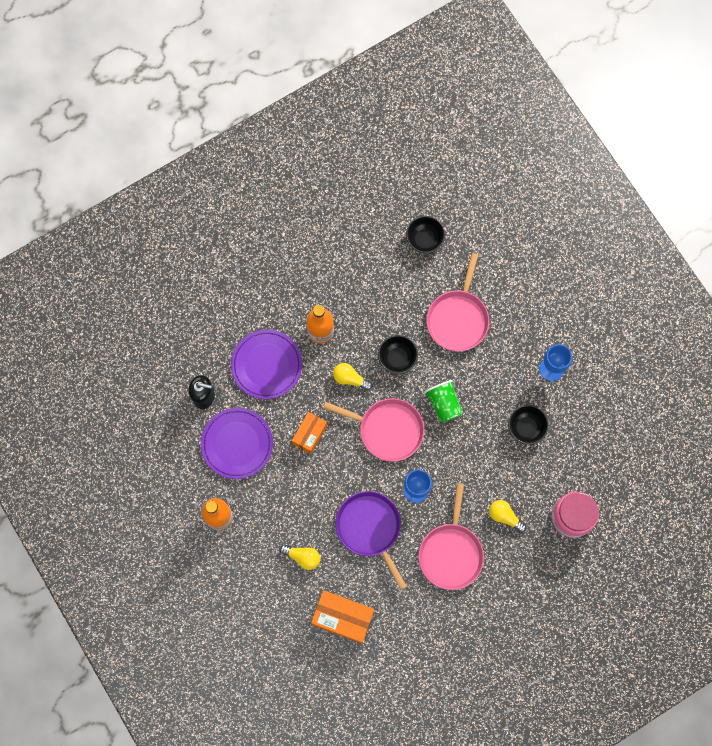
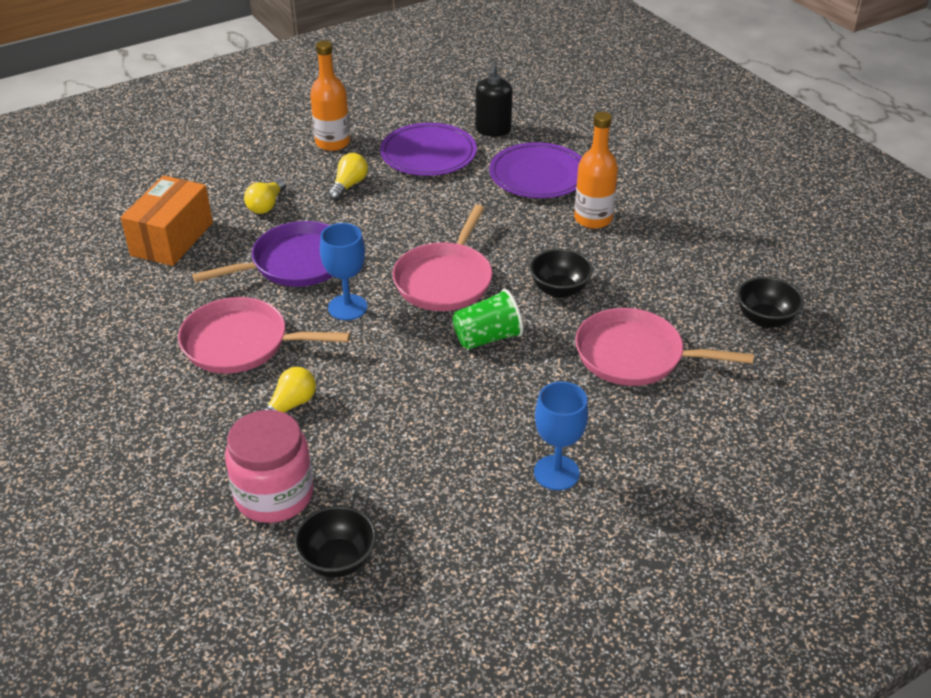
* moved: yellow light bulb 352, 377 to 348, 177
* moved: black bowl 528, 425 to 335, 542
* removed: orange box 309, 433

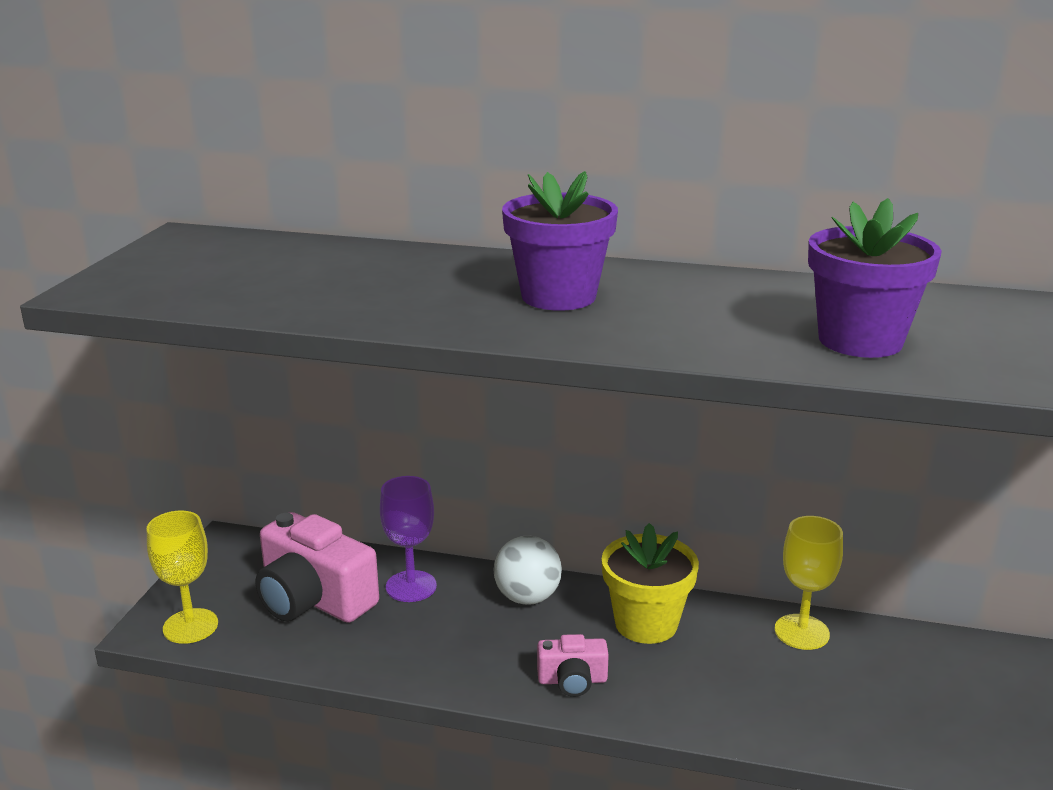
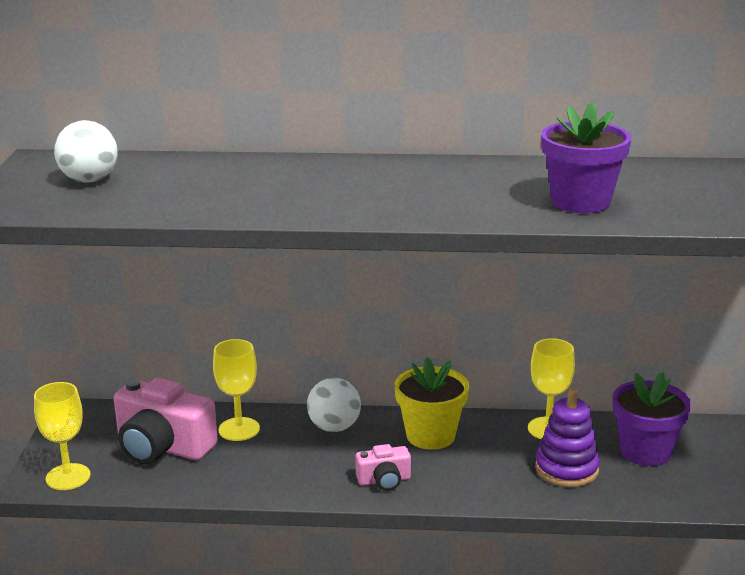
* moved: purple flower pot 560, 241 to 652, 419
* recoloured: purple goblet 408, 539 to yellow goblet 236, 390
* added: white ball 86, 151
* added: purple stacking toy 567, 438

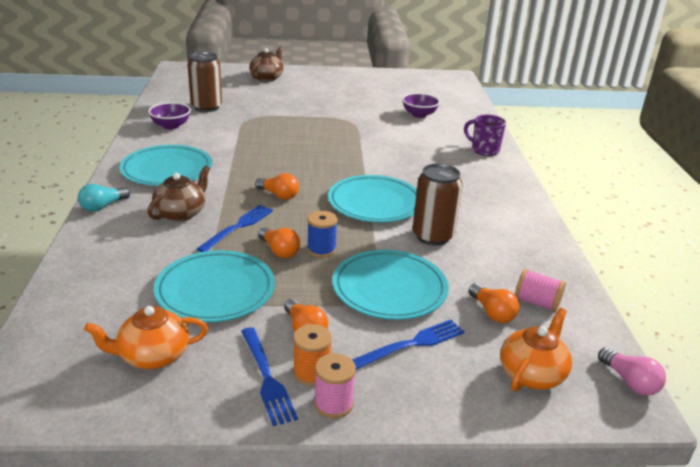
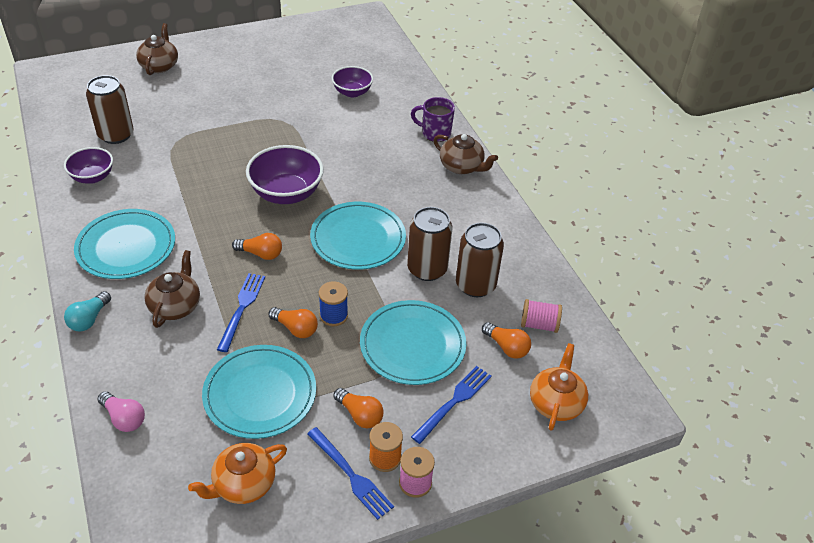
* moved: pink light bulb 632, 371 to 121, 411
* added: brown teapot 465, 154
* added: purple bowl 285, 174
* added: brown can 480, 260

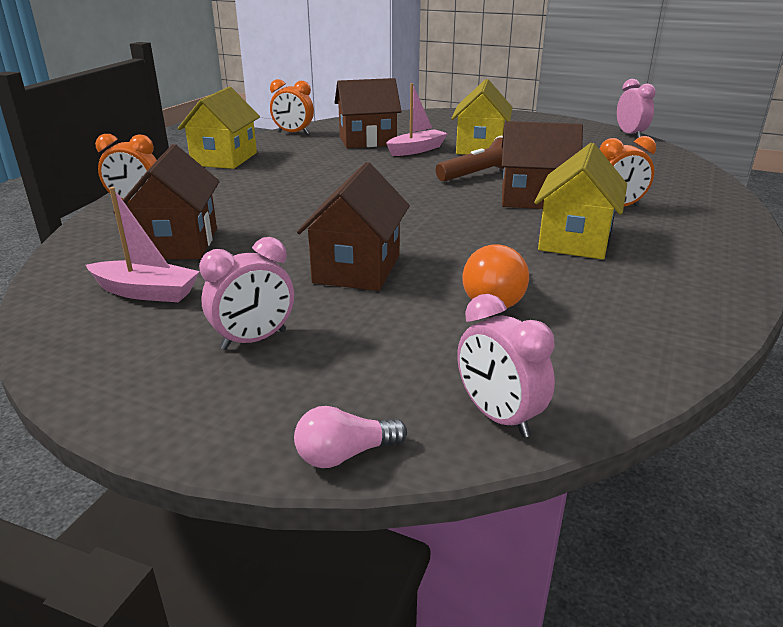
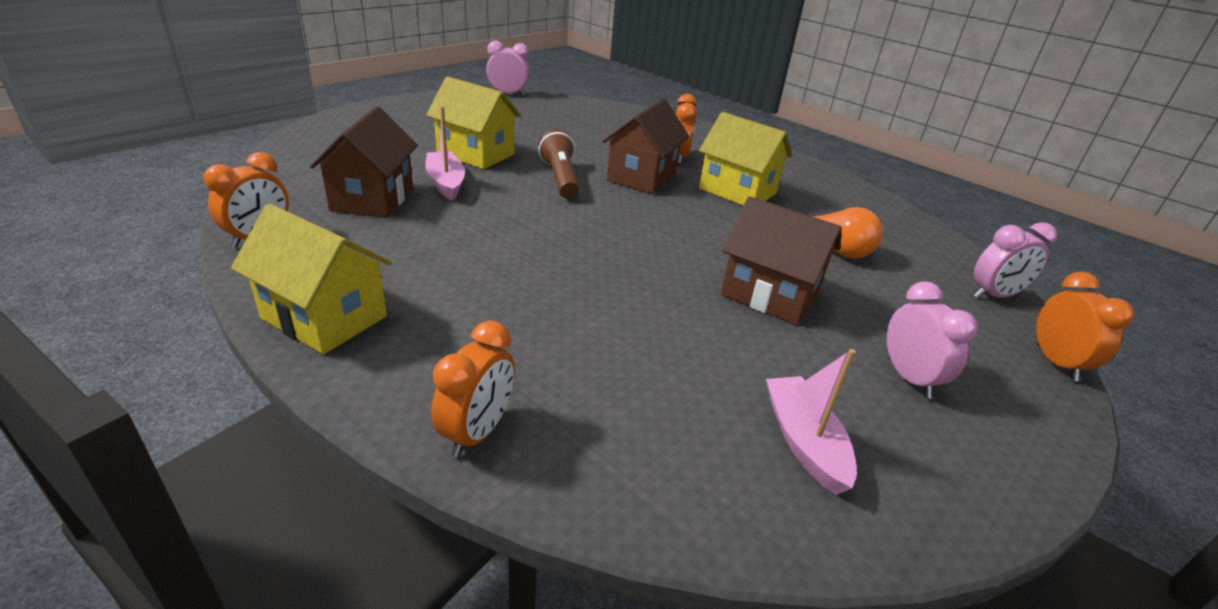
* removed: brown house 166, 201
* turned: pink boat 143, 244 = 811, 422 45 degrees counterclockwise
* replaced: pink light bulb 350, 437 to orange clock 1085, 326

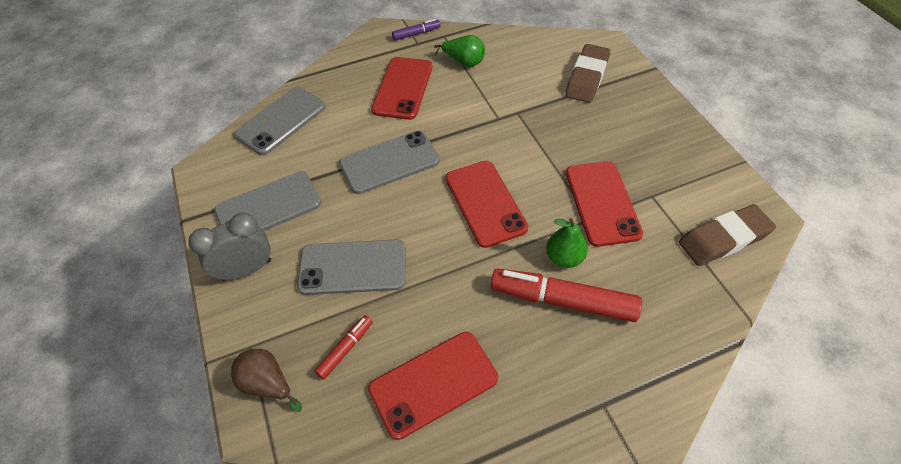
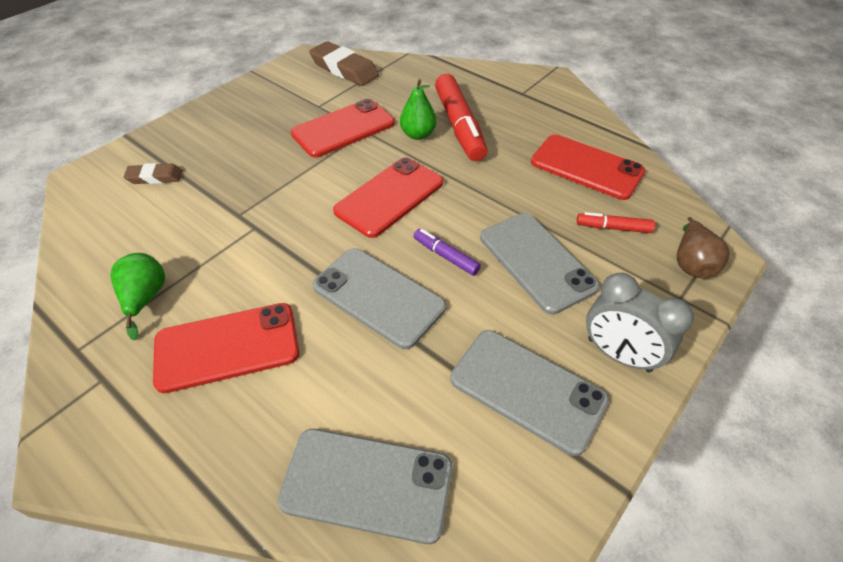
* moved: purple marker 416, 30 to 447, 252
* resized: brown eraser 587, 73 = 153, 173 x0.57

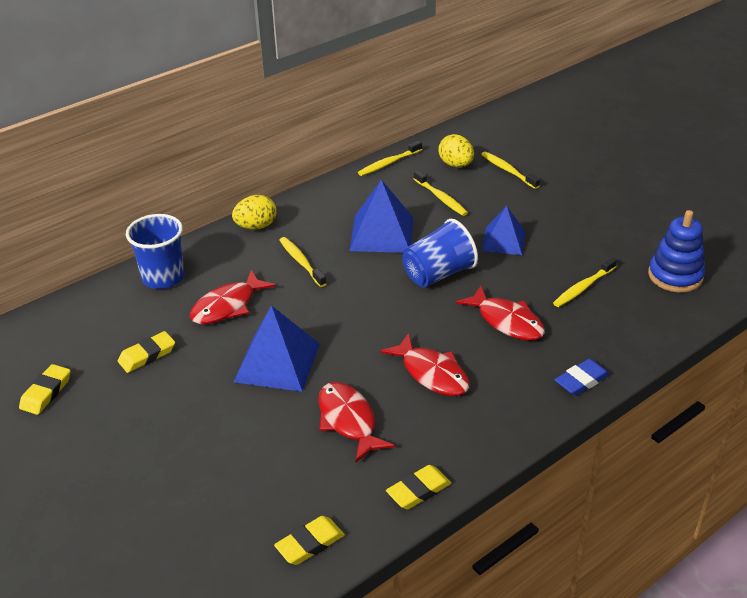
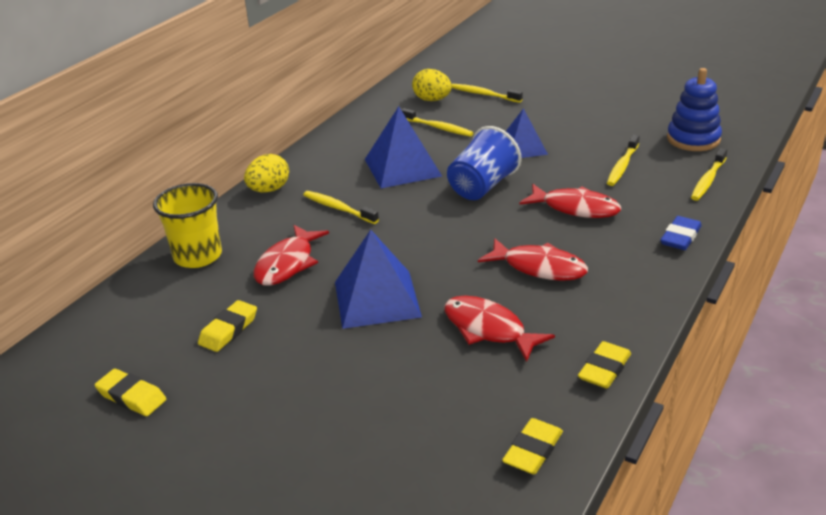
* moved: yellow toothbrush 390, 158 to 709, 174
* recoloured: blue cup 155, 251 to yellow cup 187, 225
* turned: yellow eraser 45, 389 = 130, 392 60 degrees counterclockwise

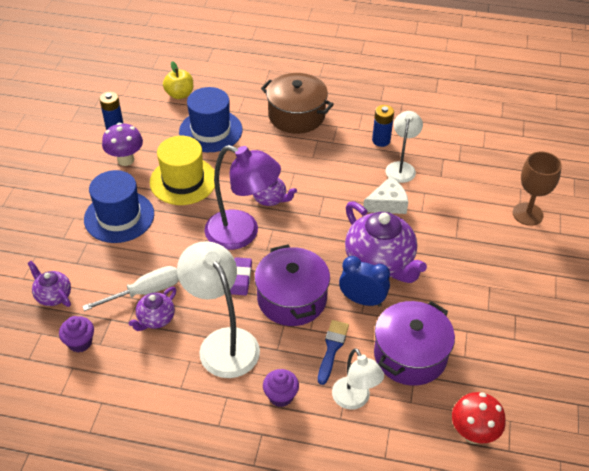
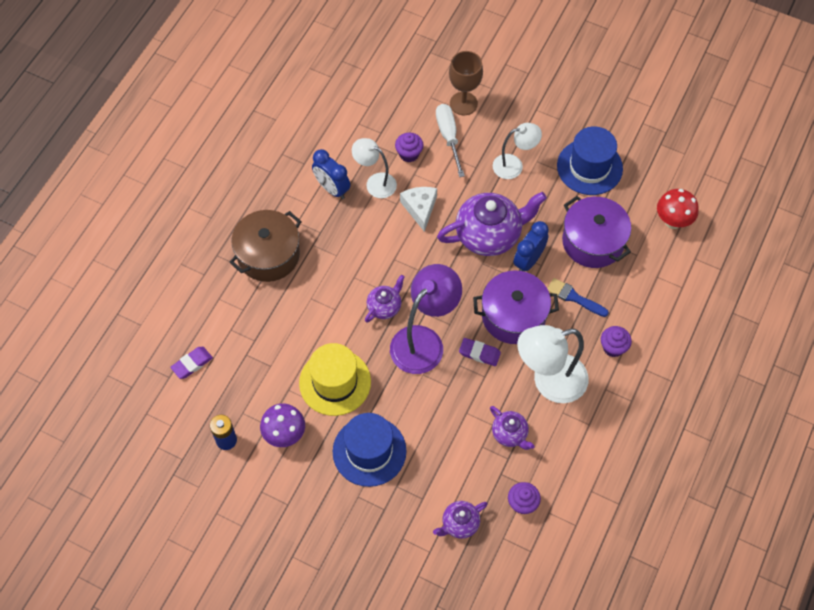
* replaced: yellow apple 178, 80 to purple eraser 191, 363
* moved: blue hat 210, 119 to 590, 160
* replaced: blue battery 383, 126 to blue clock 331, 174
* moved: white screwdriver 130, 288 to 450, 140
* moved: white lamp 358, 379 to 517, 151
* added: purple cupcake 409, 147

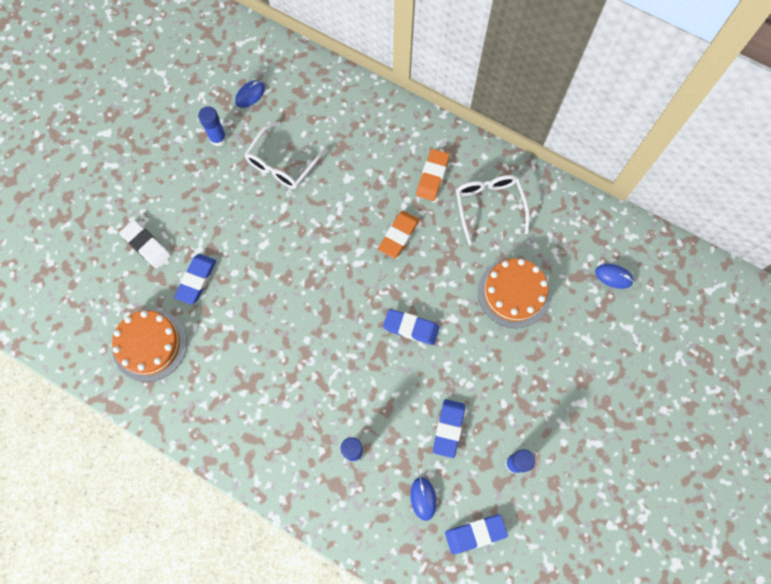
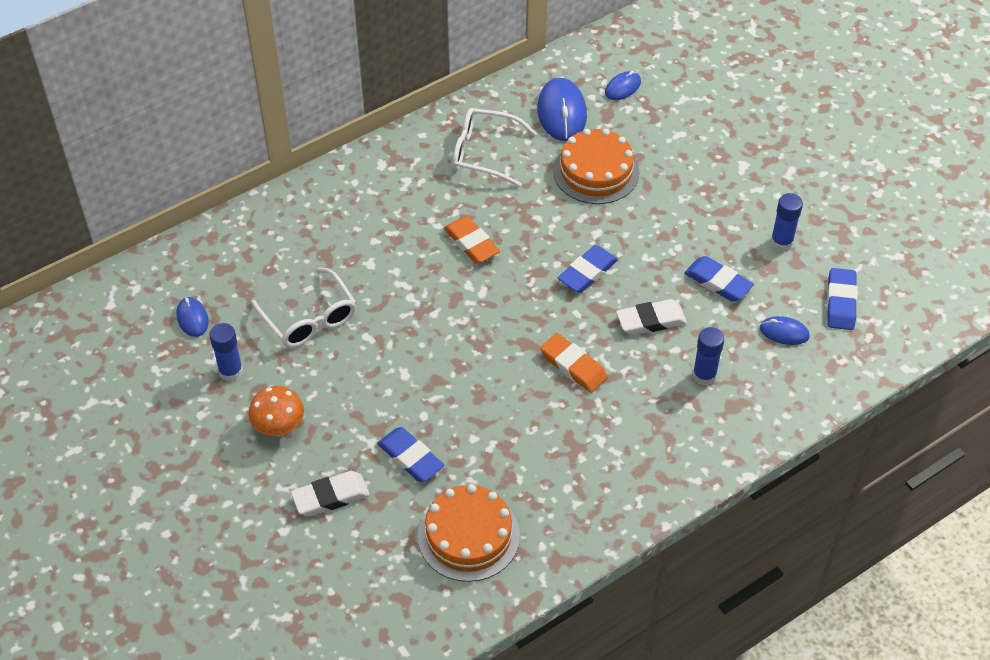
* moved: orange eraser 432, 175 to 574, 363
* added: blue mouse 562, 109
* added: white eraser 651, 317
* added: orange mushroom 276, 411

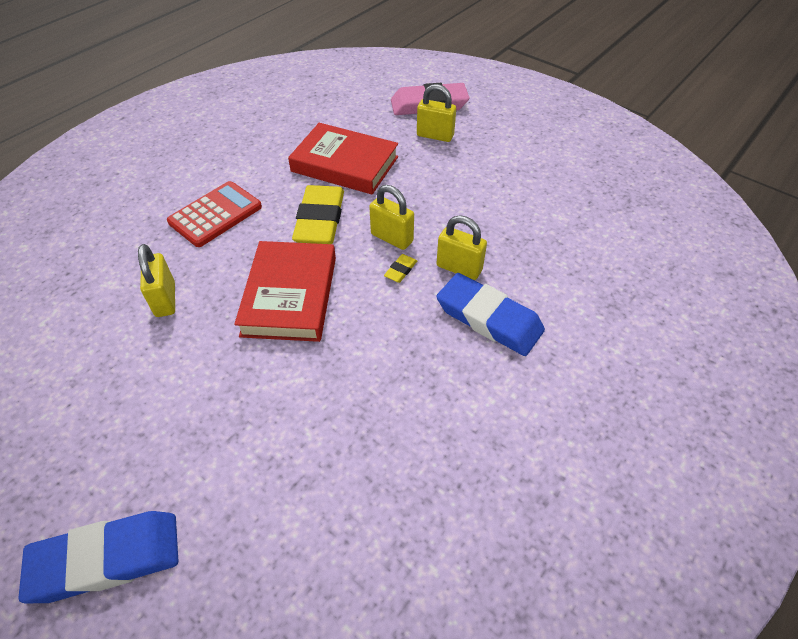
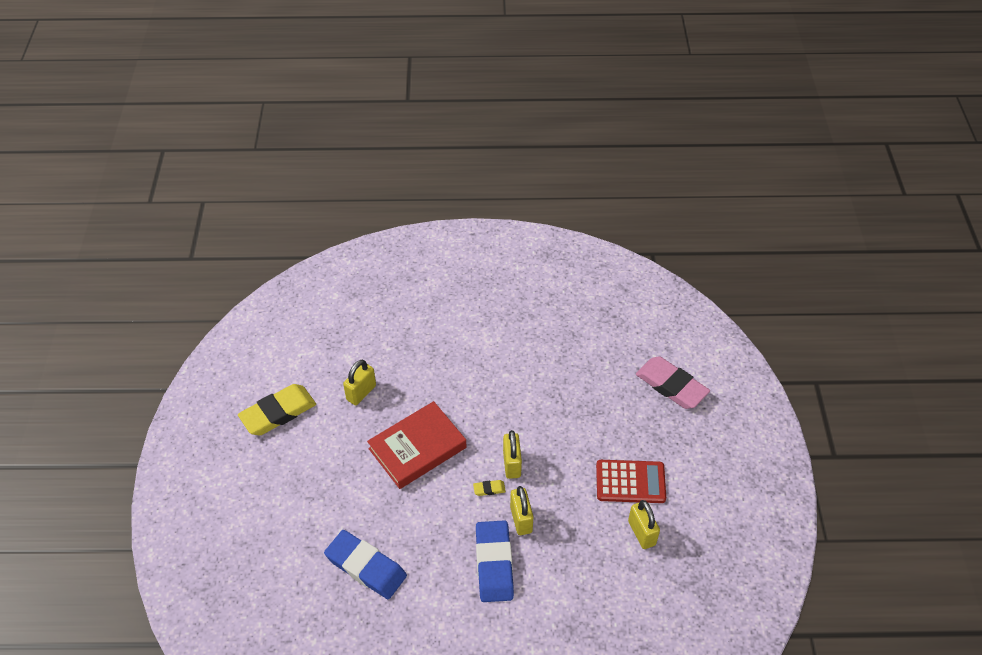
* moved: yellow padlock 436, 113 to 644, 524
* removed: red book 343, 158
* moved: red calculator 214, 214 to 631, 481
* moved: yellow eraser 318, 214 to 277, 409
* moved: blue eraser 98, 557 to 365, 564

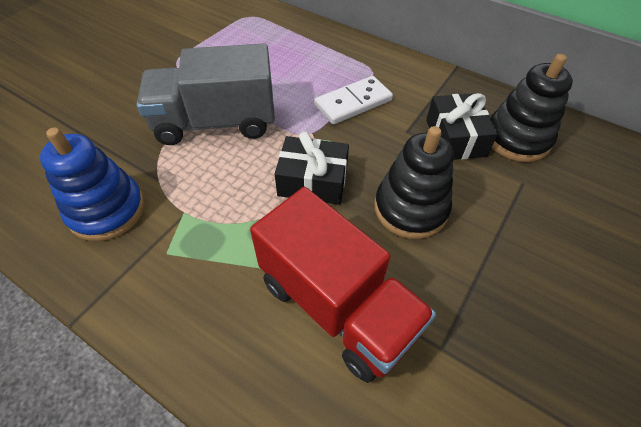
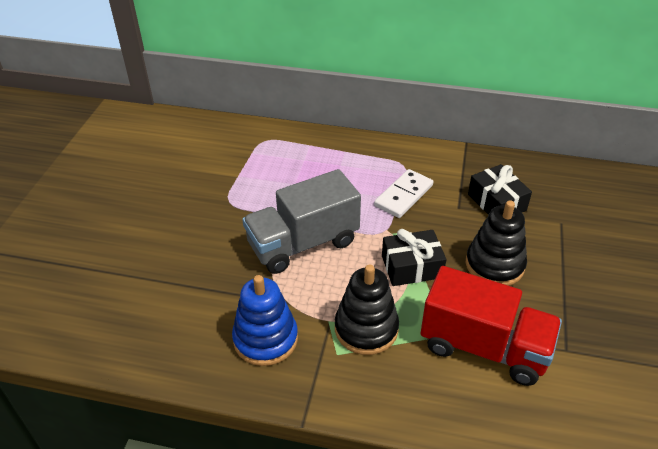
* moved: black stacking toy 531, 108 to 367, 309

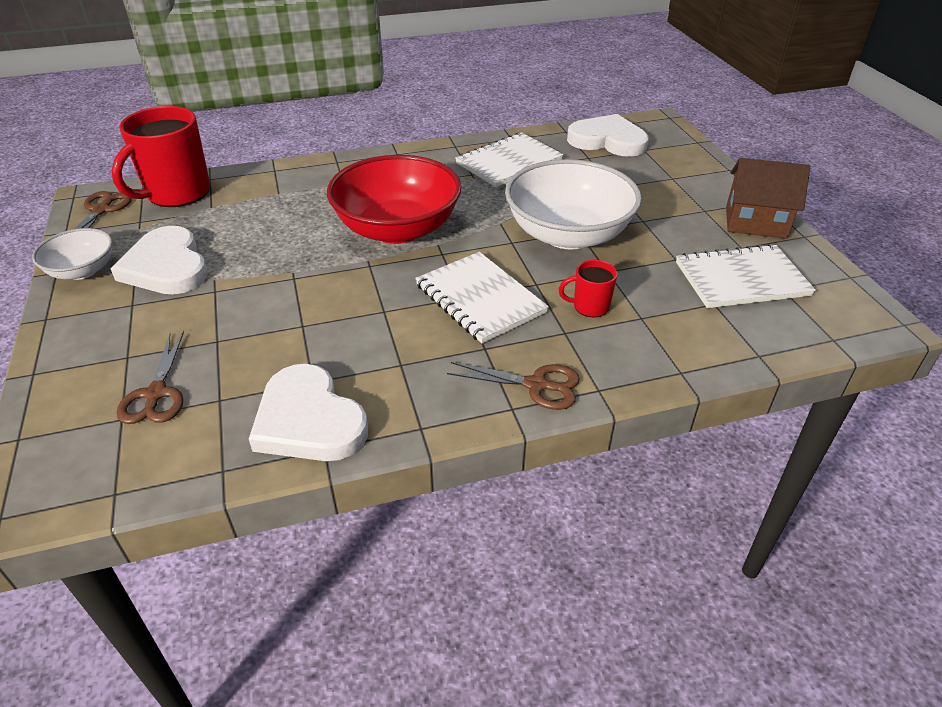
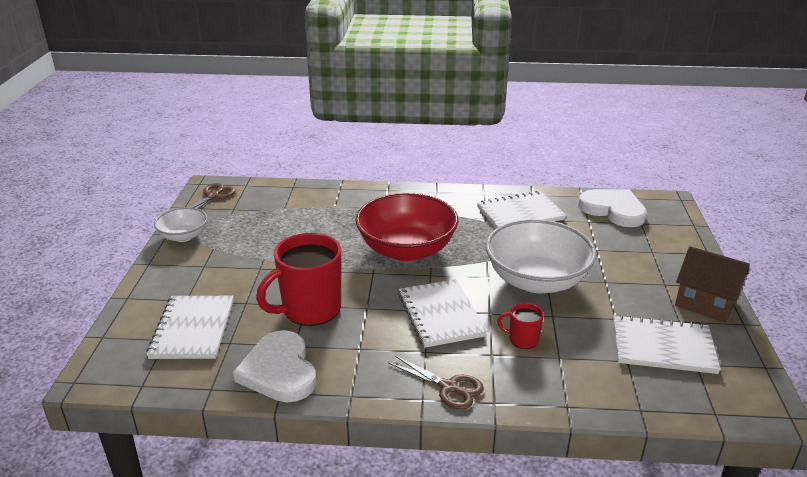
* moved: red mug 160, 156 to 298, 279
* removed: white heart 159, 260
* replaced: brown scissors 150, 377 to white notebook 189, 327

